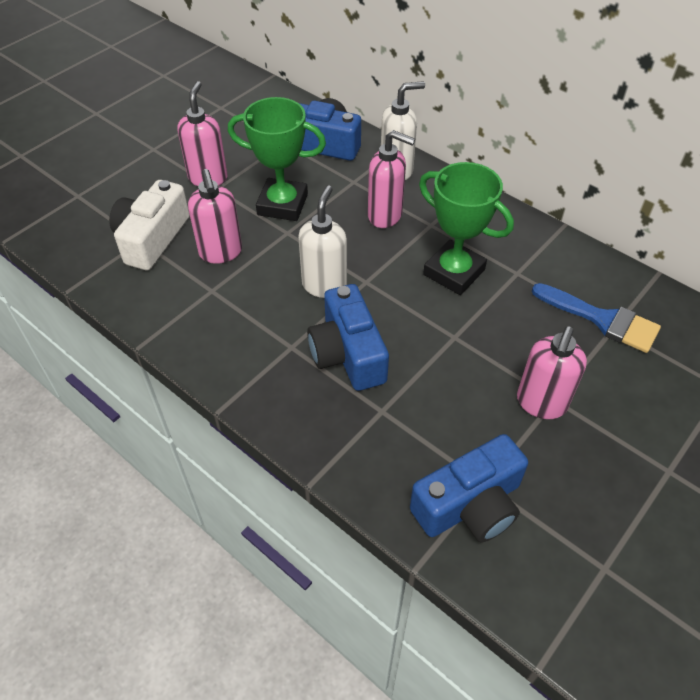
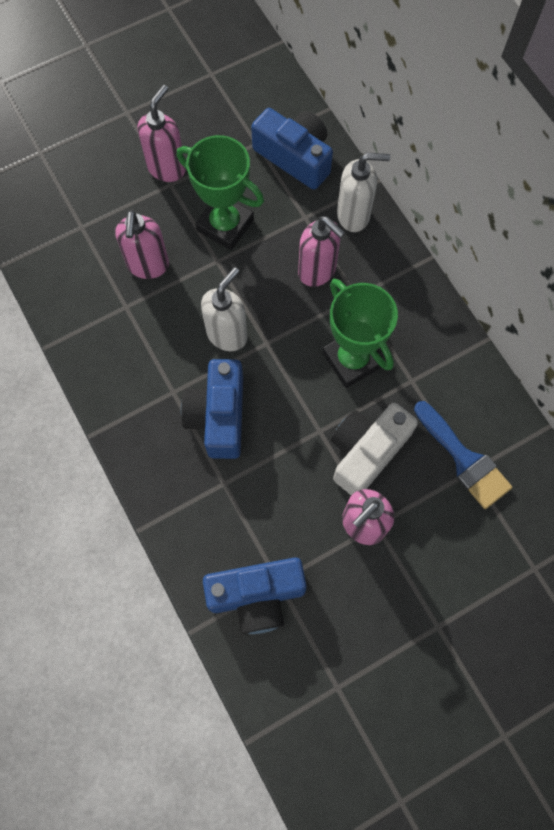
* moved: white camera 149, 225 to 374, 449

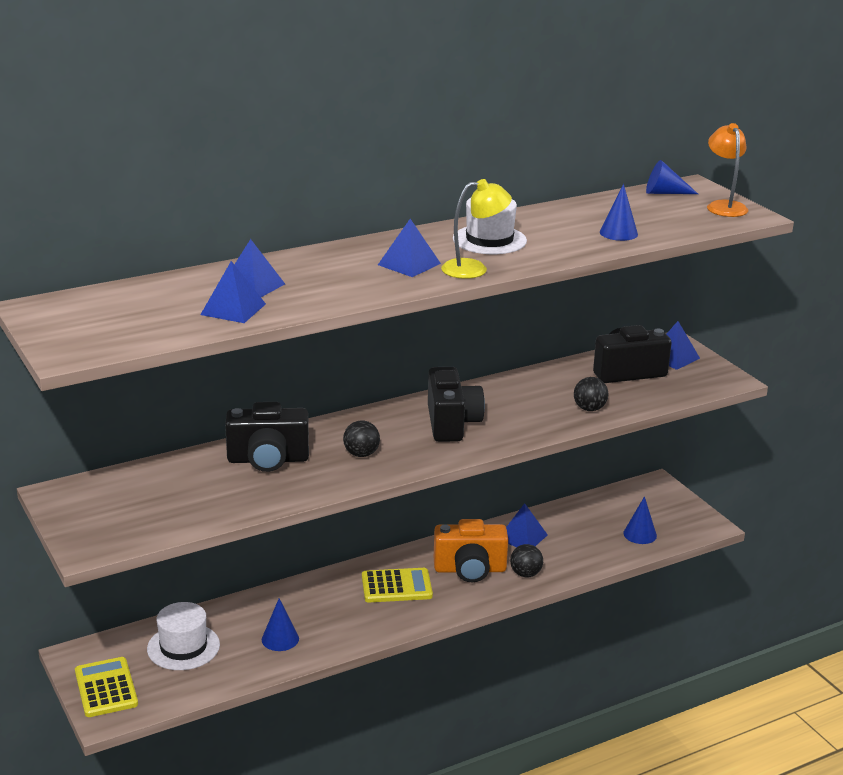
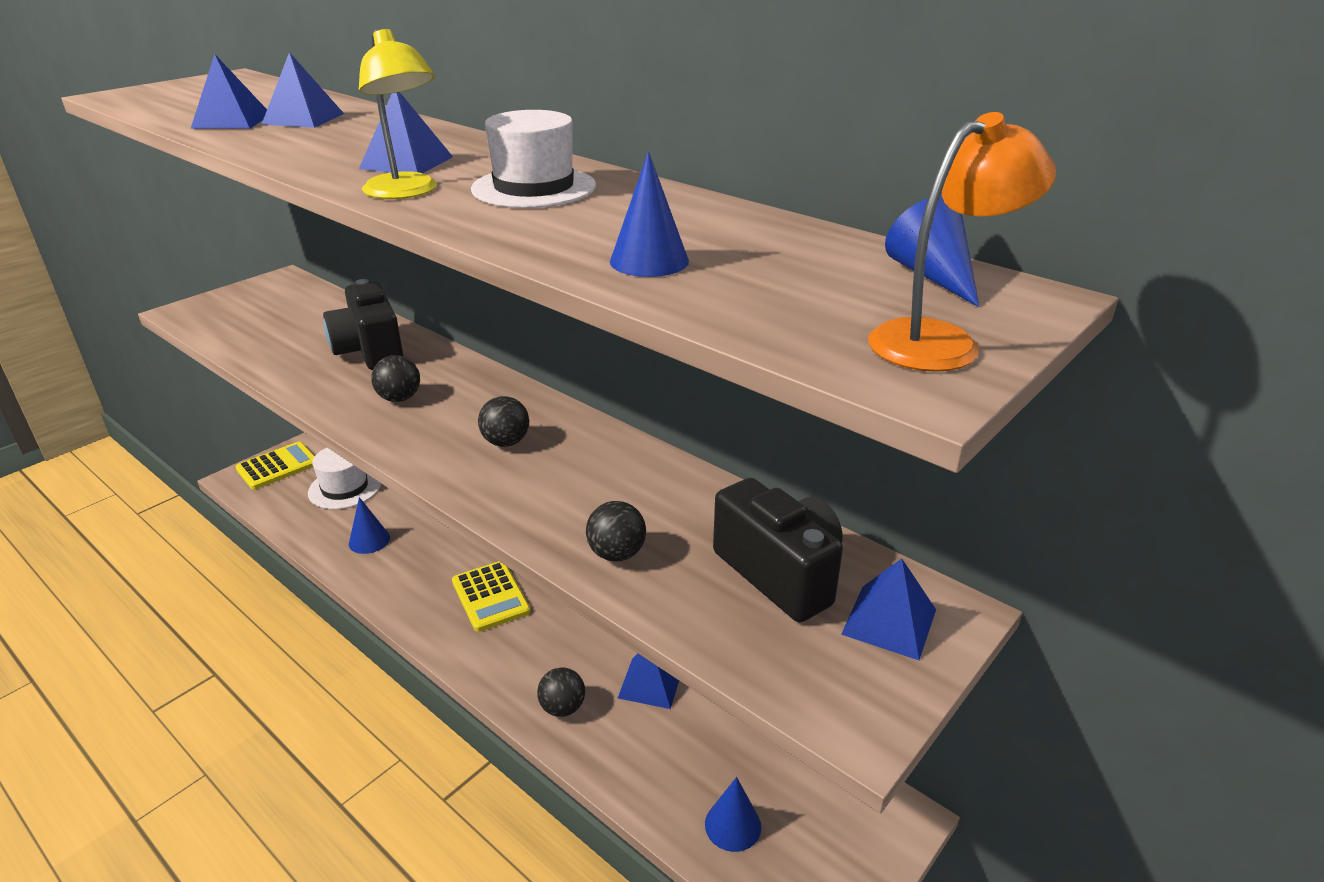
* replaced: black camera 456, 404 to black ball 503, 421
* removed: orange camera 471, 550

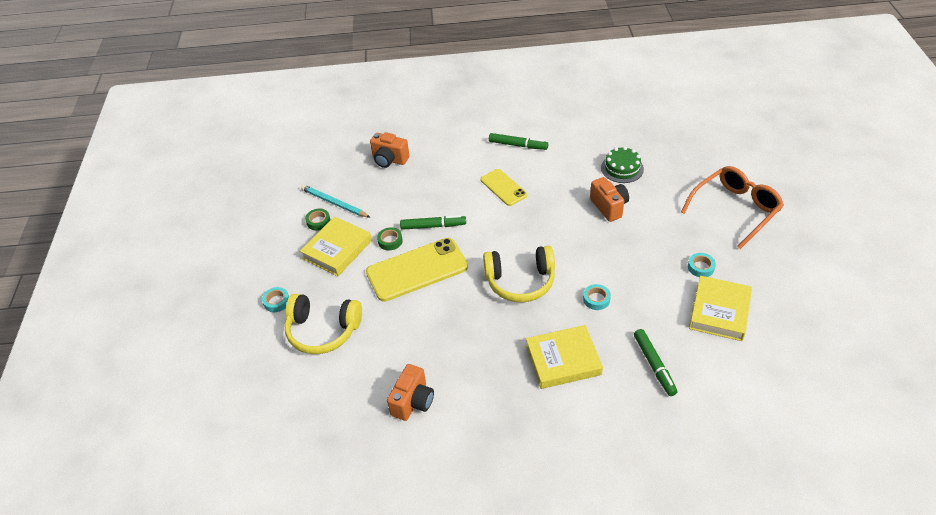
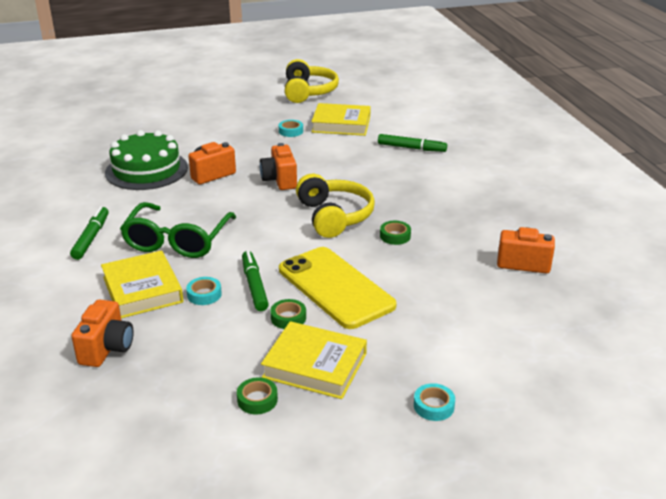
* resized: green cake 622, 164 = 146, 160 x1.66
* removed: orange glasses 732, 207
* replaced: yellow phone 503, 187 to green glasses 178, 230
* removed: turquoise pencil 336, 201
* moved: turquoise tape 597, 297 to 204, 291
* moved: yellow headphones 323, 324 to 312, 81
* moved: yellow book 564, 357 to 142, 284
* turned: green marker 655, 362 = 412, 143 45 degrees clockwise
* added: orange camera 278, 166
* added: green tape 395, 233

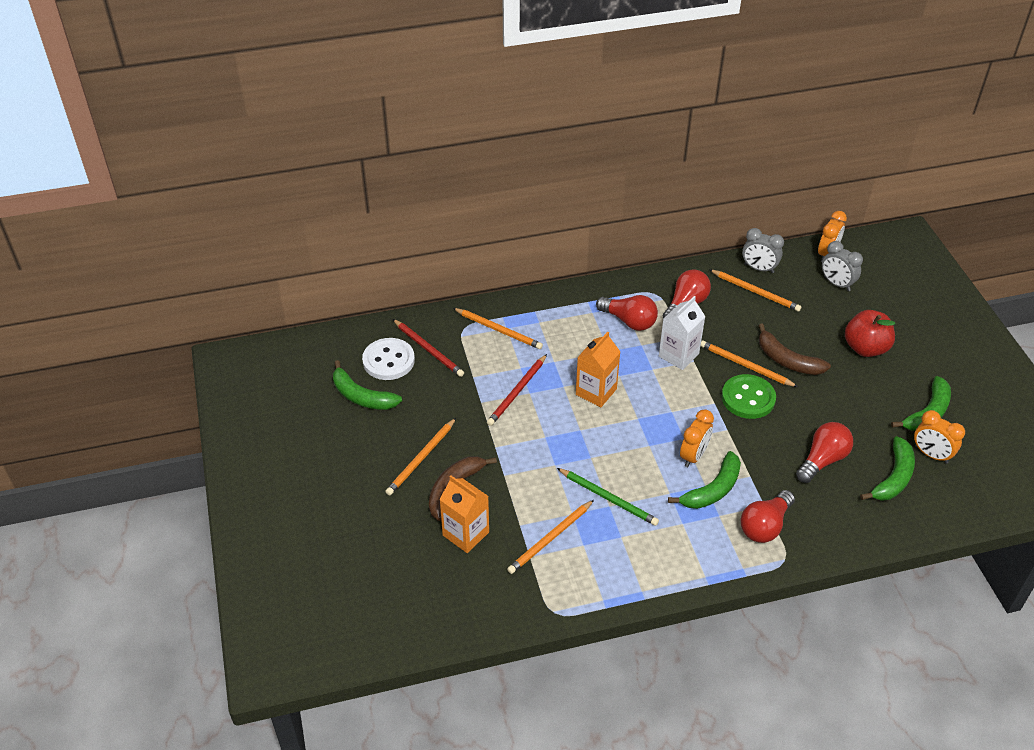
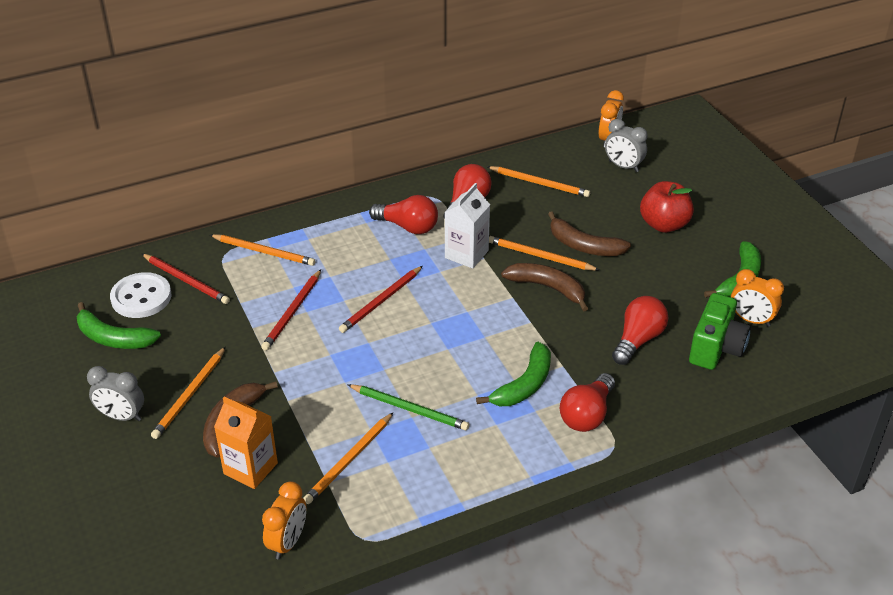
* moved: grey clock 763, 250 to 115, 393
* replaced: orange carton 598, 369 to red pencil 381, 299
* replaced: green button 748, 396 to brown banana 544, 287
* moved: orange clock 697, 438 to 284, 520
* replaced: green banana 887, 468 to green camera 720, 331

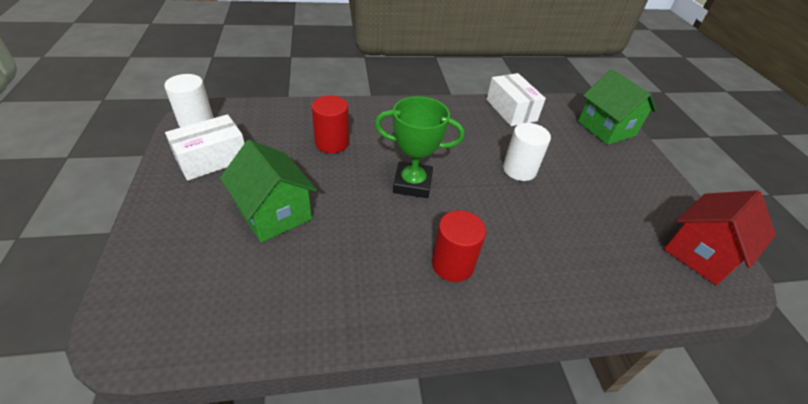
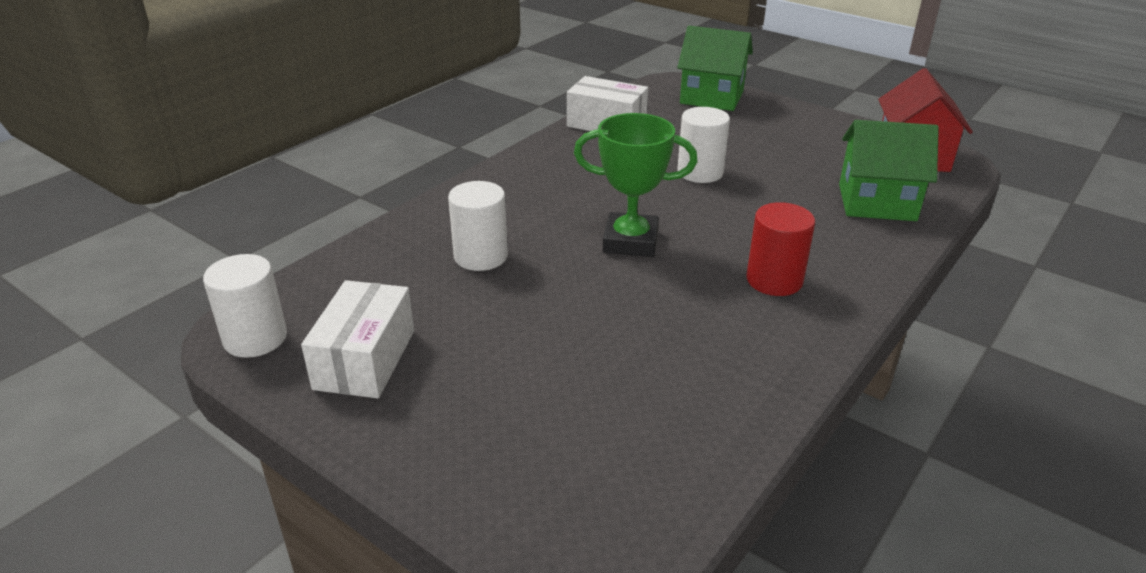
* recoloured: red cylinder 330, 124 to white cylinder 478, 226
* turned: green trophy 419, 147 = 636, 185 45 degrees clockwise
* moved: green house 268, 191 to 889, 170

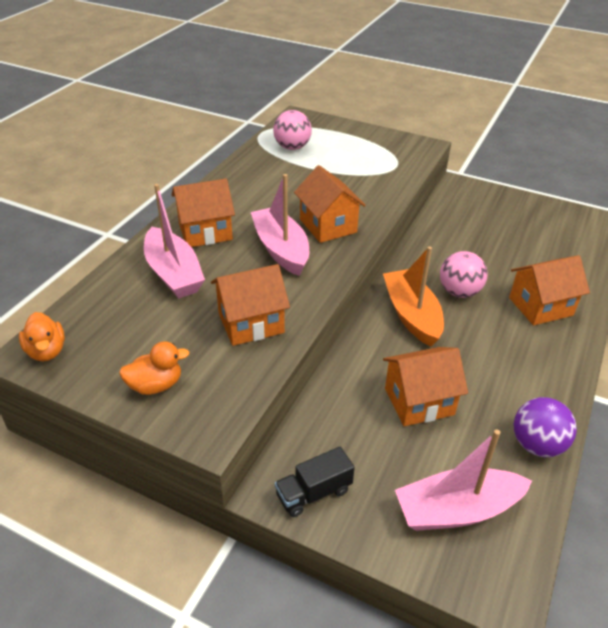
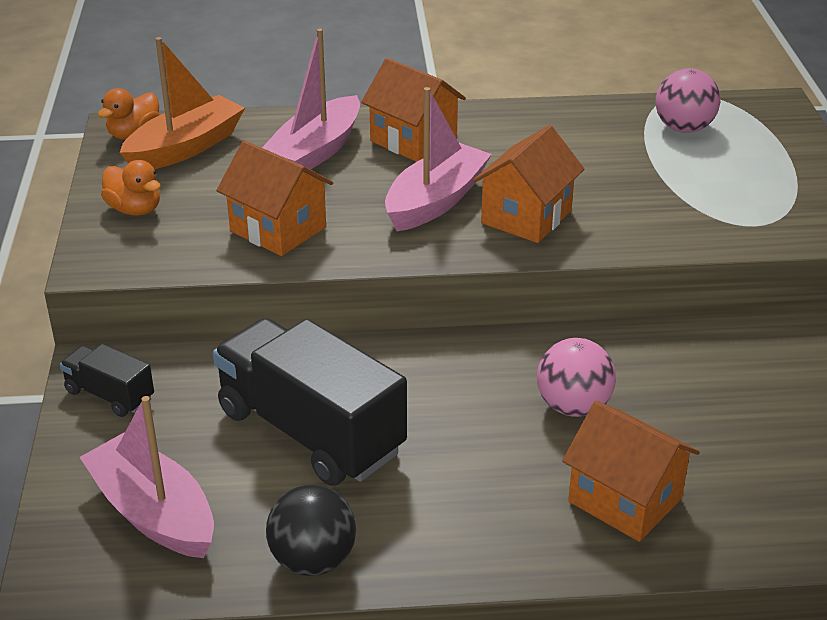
* moved: orange boat 413, 296 to 182, 103
* replaced: orange house 425, 386 to black truck 310, 402
* recoloured: purple ball 545, 427 to black ball 311, 530

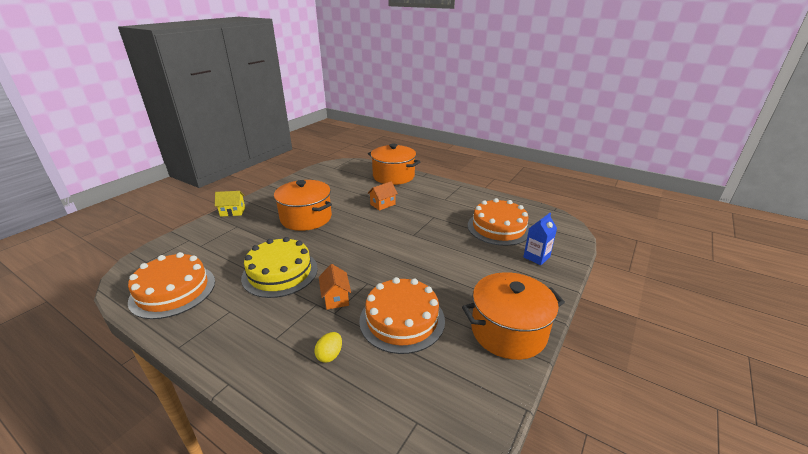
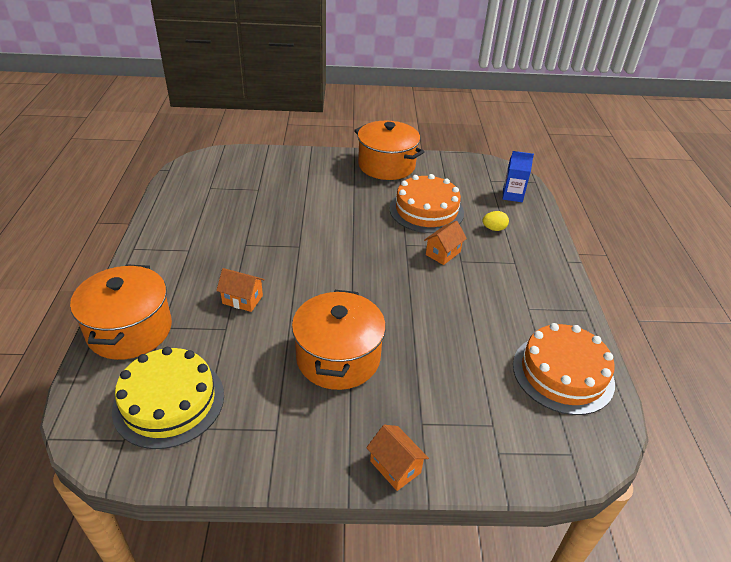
* recoloured: yellow house 230, 204 to orange house 397, 458
* removed: orange cake 499, 222
* moved: blue carton 540, 239 to 518, 176
* moved: yellow cake 279, 267 to 168, 398

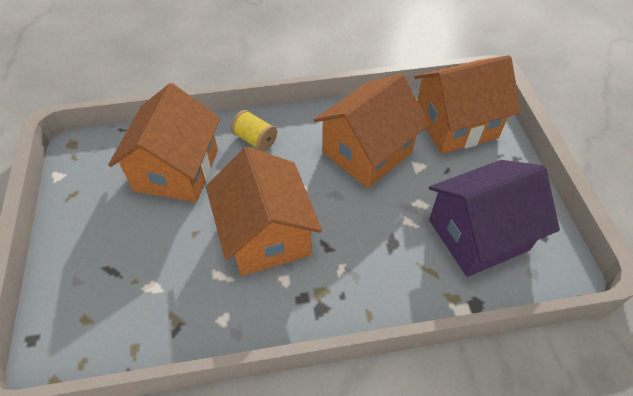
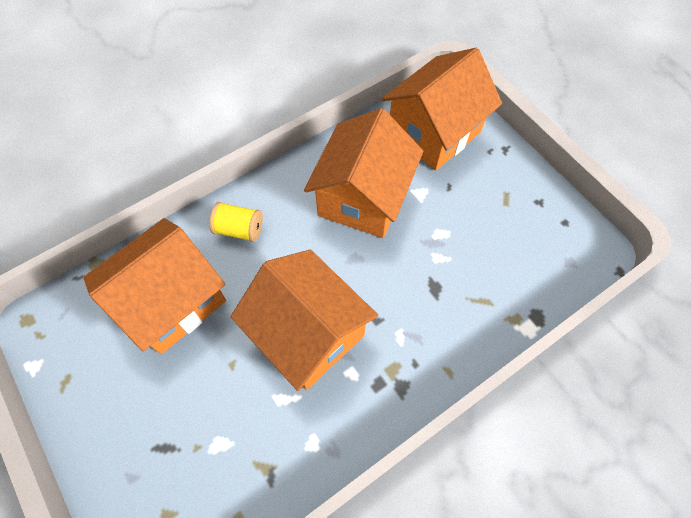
* turned: orange house 164, 142 = 154, 286 60 degrees clockwise
* removed: purple house 494, 218

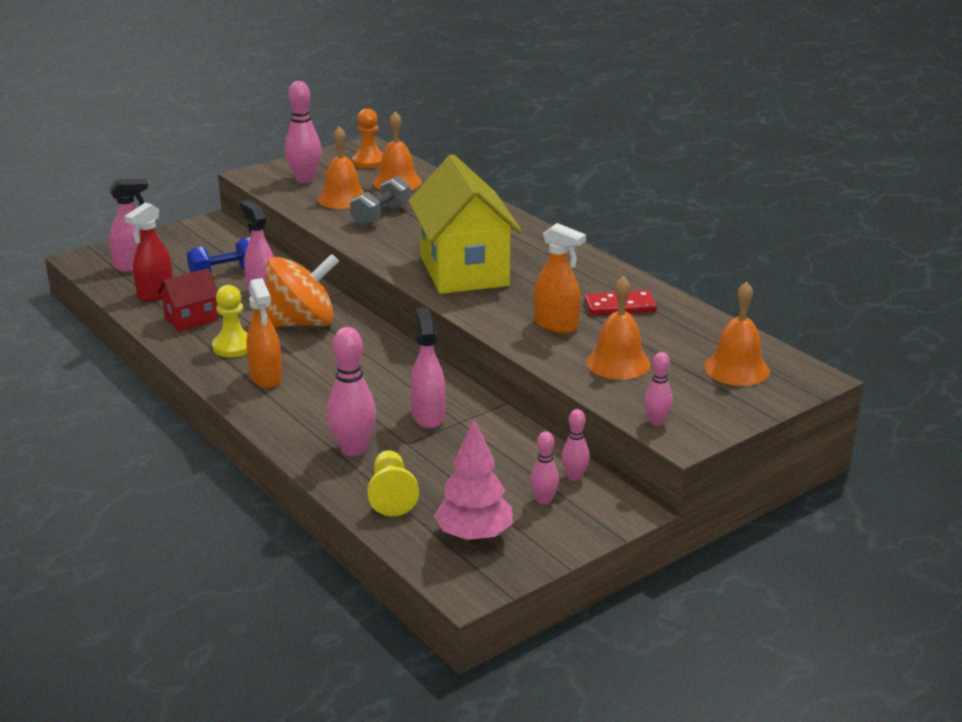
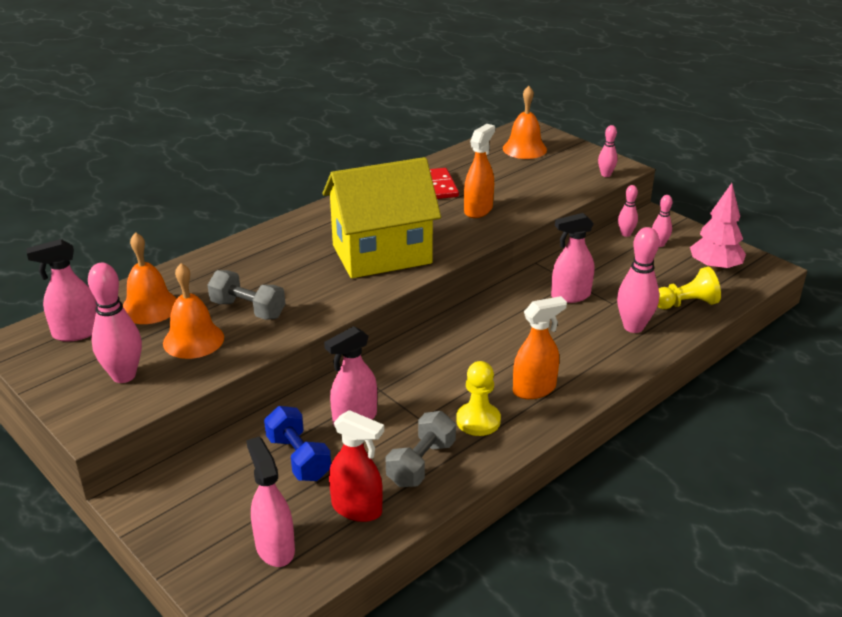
* replaced: orange pawn 367, 138 to pink spray bottle 61, 290
* removed: orange spinning top 302, 290
* replaced: red house 187, 300 to grey dumbbell 420, 449
* removed: orange bell 618, 328

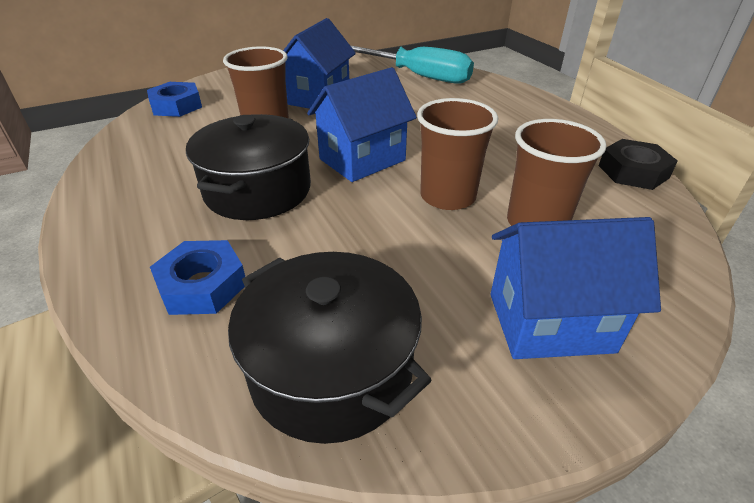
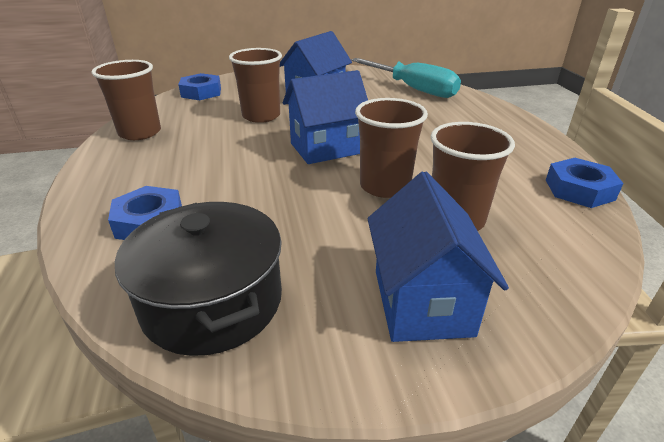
* removed: black pot 248, 167
* recoloured: black nut 638, 164 to blue nut 585, 183
* turned: blue house 575, 288 = 438, 257 75 degrees clockwise
* added: brown cup 126, 100

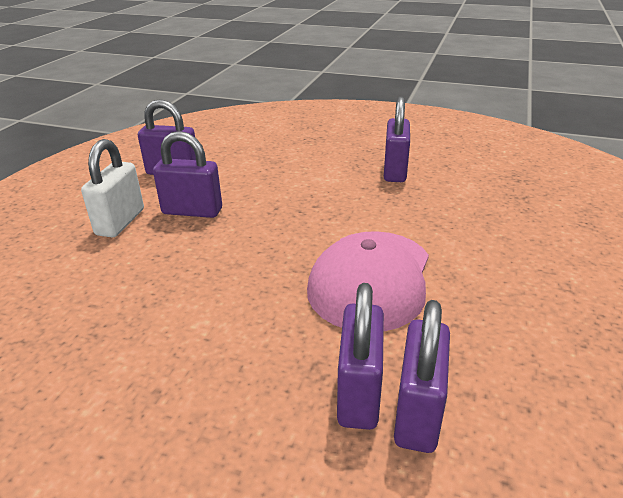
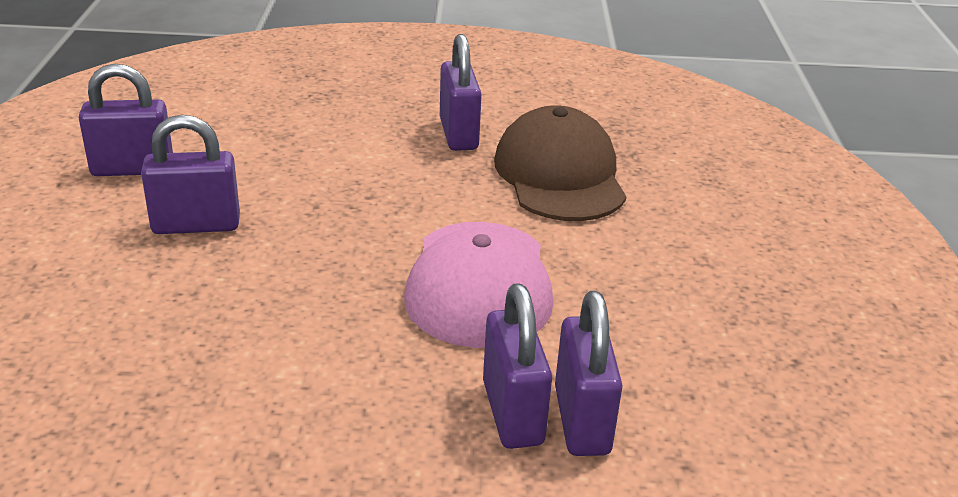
* removed: white padlock 112, 188
* added: brown cap 560, 163

